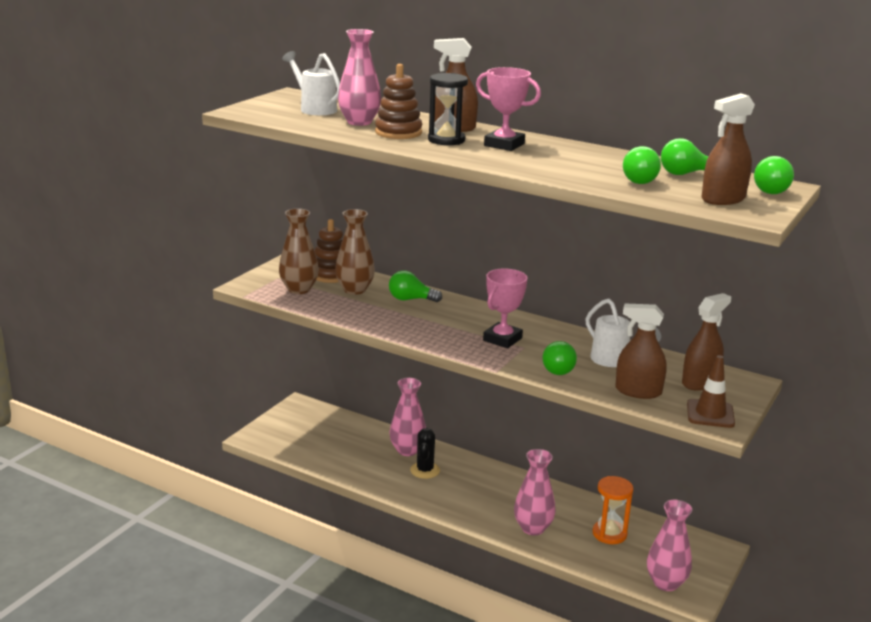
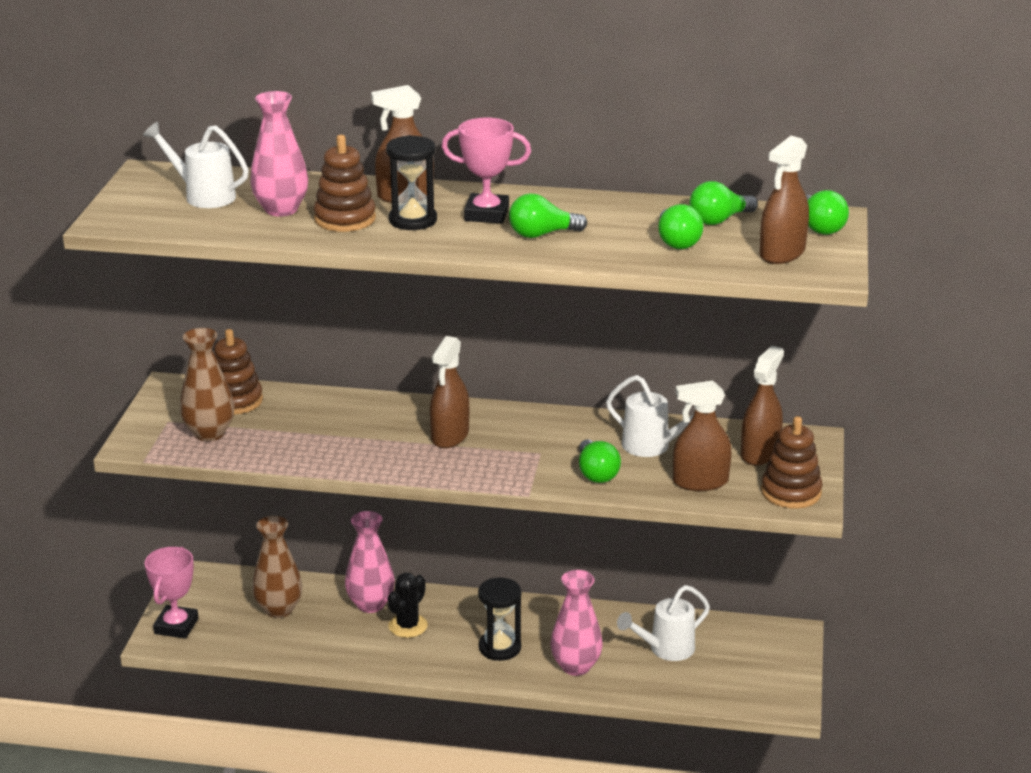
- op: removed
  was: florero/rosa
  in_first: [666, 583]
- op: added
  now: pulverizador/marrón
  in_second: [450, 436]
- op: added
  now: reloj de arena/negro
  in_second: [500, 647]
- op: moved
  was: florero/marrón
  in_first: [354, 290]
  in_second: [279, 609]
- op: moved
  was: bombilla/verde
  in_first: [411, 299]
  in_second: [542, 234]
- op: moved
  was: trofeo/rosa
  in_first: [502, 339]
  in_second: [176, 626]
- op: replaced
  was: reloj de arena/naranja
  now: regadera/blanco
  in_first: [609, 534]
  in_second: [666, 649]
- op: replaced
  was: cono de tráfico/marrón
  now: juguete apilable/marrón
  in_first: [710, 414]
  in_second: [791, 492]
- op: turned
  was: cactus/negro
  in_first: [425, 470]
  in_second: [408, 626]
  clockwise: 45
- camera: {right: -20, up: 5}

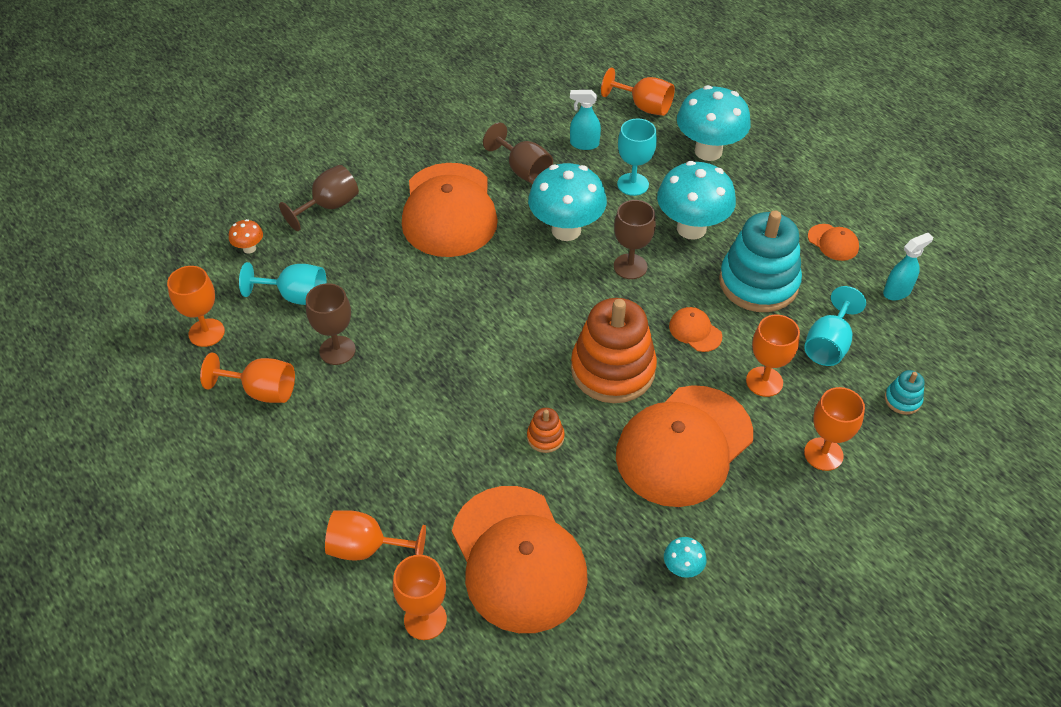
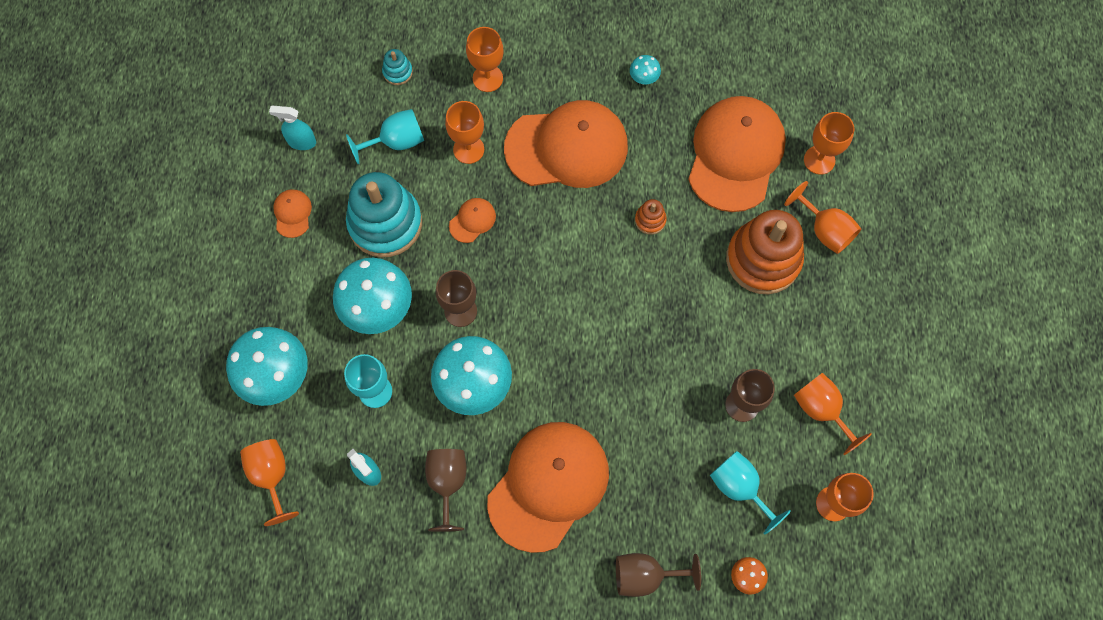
- op: moved
  was: juguete apilable/naranja
  in_first: [613, 370]
  in_second: [763, 259]
- op: turned
  was: gorra/naranja
  in_first: [695, 331]
  in_second: [472, 220]
  clockwise: -135
- camera: {right: -140, up: 20}

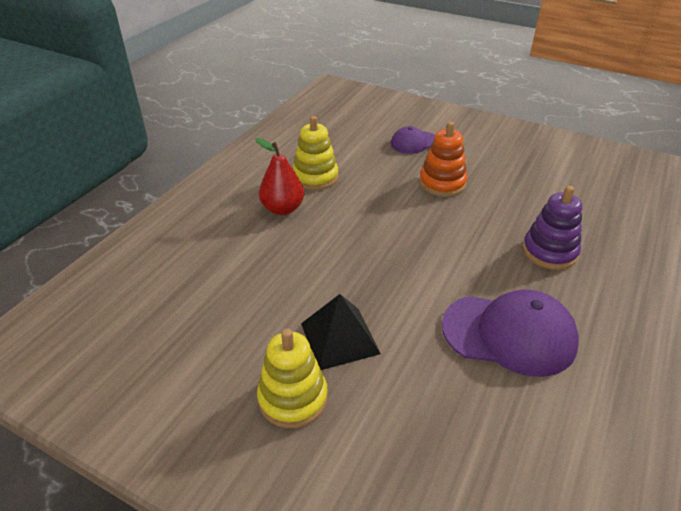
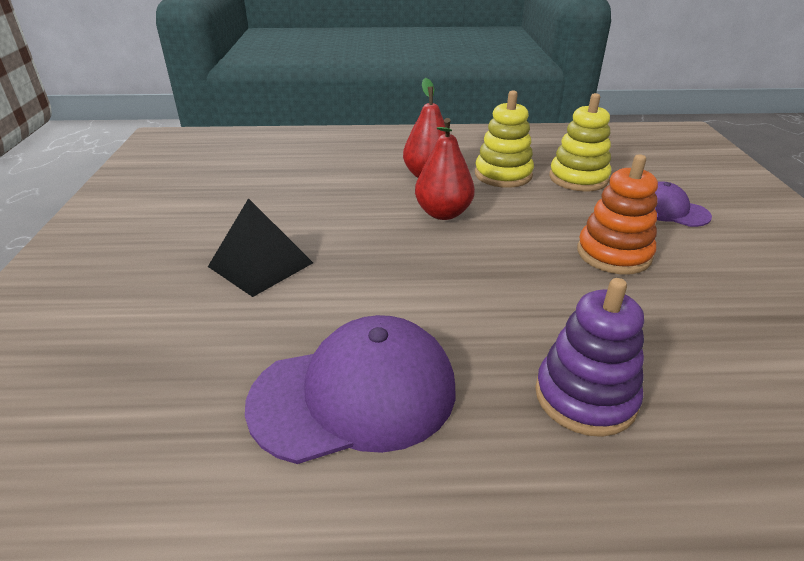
- op: added
  now: pera/rojo
  in_second: [443, 213]
- op: moved
  was: juguete apilable/amarillo
  in_first: [293, 398]
  in_second: [578, 178]
- op: turned
  was: gorra/morado
  in_first: [509, 334]
  in_second: [354, 394]
  clockwise: -90
- camera: {right: 60, up: -5}

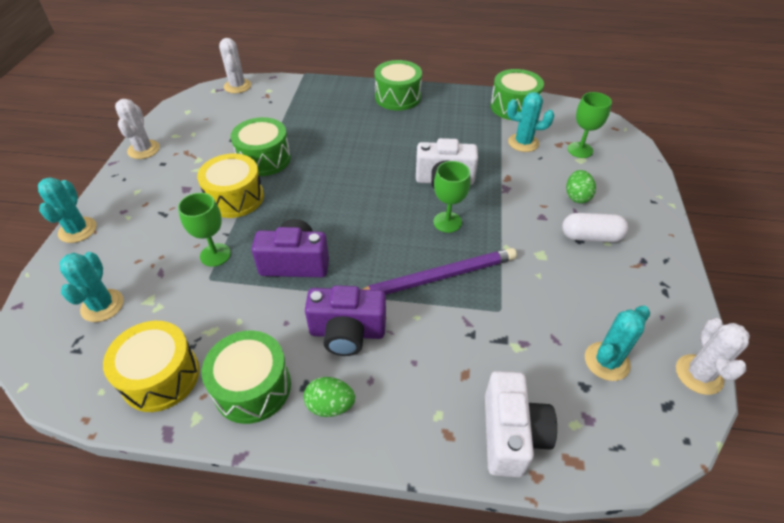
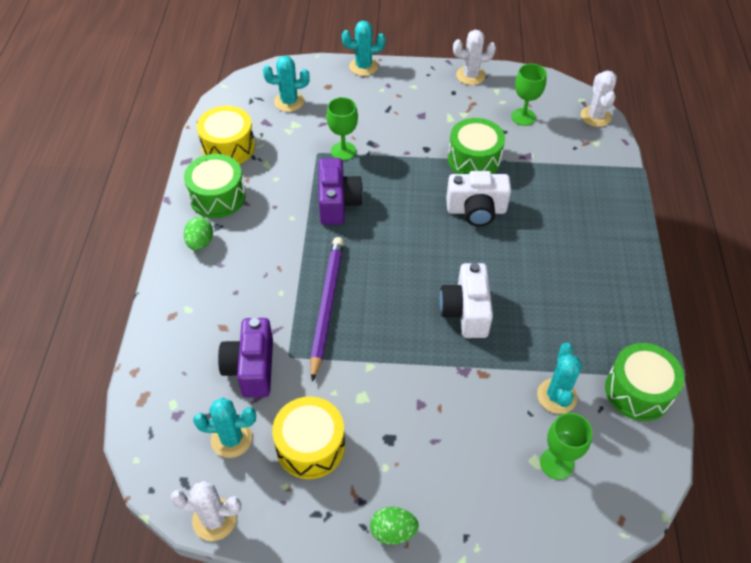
- op: removed
  was: tambor/verde
  in_first: [398, 97]
- op: removed
  was: cápsula/blanco
  in_first: [591, 236]
- op: moved
  was: tambor/amarillo
  in_first: [235, 198]
  in_second: [310, 446]
- op: moved
  was: cámara/morado
  in_first: [347, 332]
  in_second: [251, 368]
- op: moved
  was: copa/verde
  in_first: [447, 222]
  in_second: [523, 117]
- op: moved
  was: cámara/blanco
  in_first: [511, 434]
  in_second: [476, 210]
- op: moved
  was: huevo/verde
  in_first: [577, 197]
  in_second: [393, 531]
- op: turned
  was: cactus/blanco
  in_first: [237, 86]
  in_second: [595, 116]
  clockwise: -75
- op: turned
  was: lápiz/morado
  in_first: [436, 277]
  in_second: [326, 306]
  clockwise: -150
- op: turned
  was: cactus/turquesa
  in_first: [606, 361]
  in_second: [231, 439]
  clockwise: -45
- camera: {right: 85, up: 5}

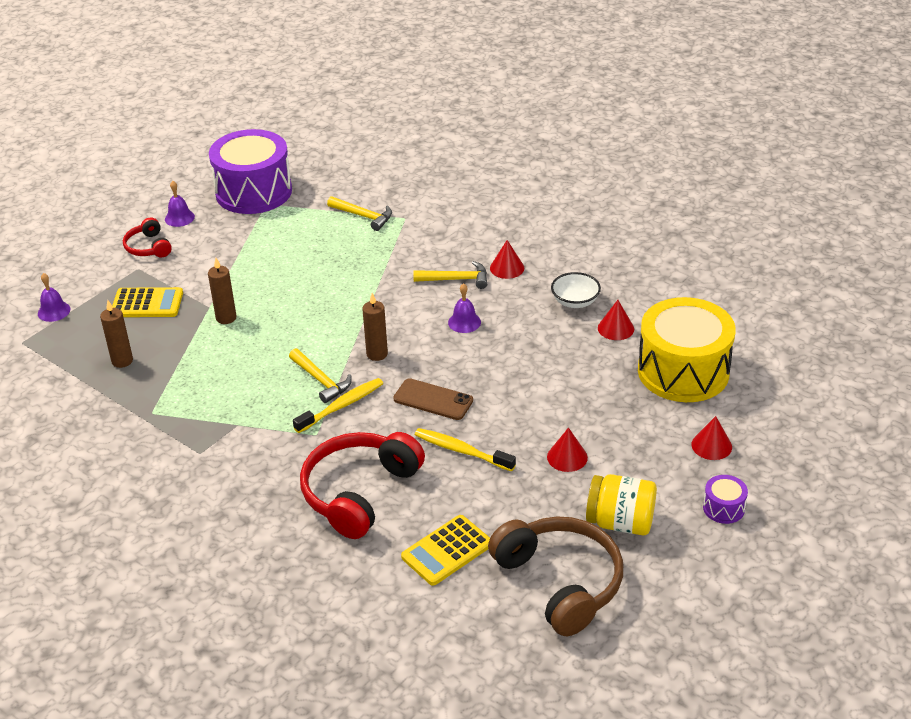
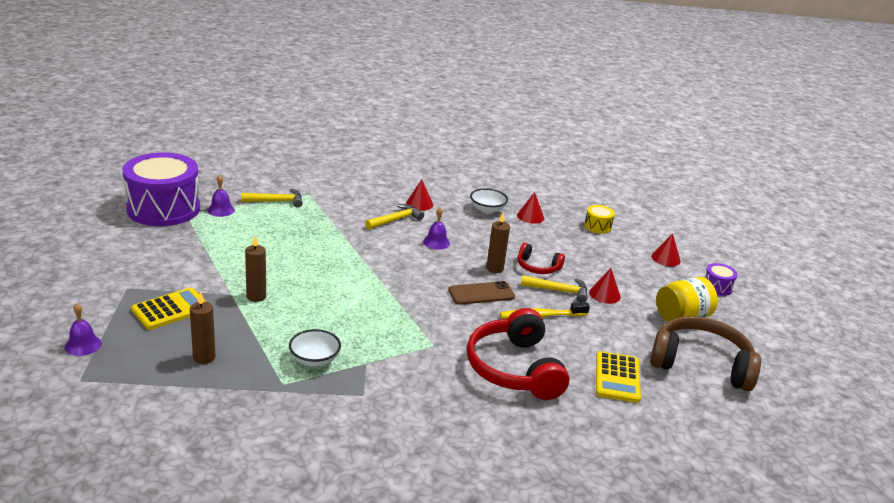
- op: removed
  was: cepillo de dientes/amarillo
  in_first: [342, 406]
- op: added
  now: cuenco/blanco
  in_second: [314, 360]
- op: moved
  was: auriculares/rojo
  in_first: [148, 247]
  in_second: [537, 267]
- op: moved
  was: campana/morado
  in_first: [179, 218]
  in_second: [221, 210]
- op: moved
  was: martillo/amarillo
  in_first: [321, 381]
  in_second: [559, 291]
- op: moved
  was: vela/marrón
  in_first: [377, 354]
  in_second: [495, 268]
- op: resized
  was: tambor/amarillo
  in_first: [683, 371]
  in_second: [597, 226]
  ratio: 0.41
- camera: {right: -45, up: -10}

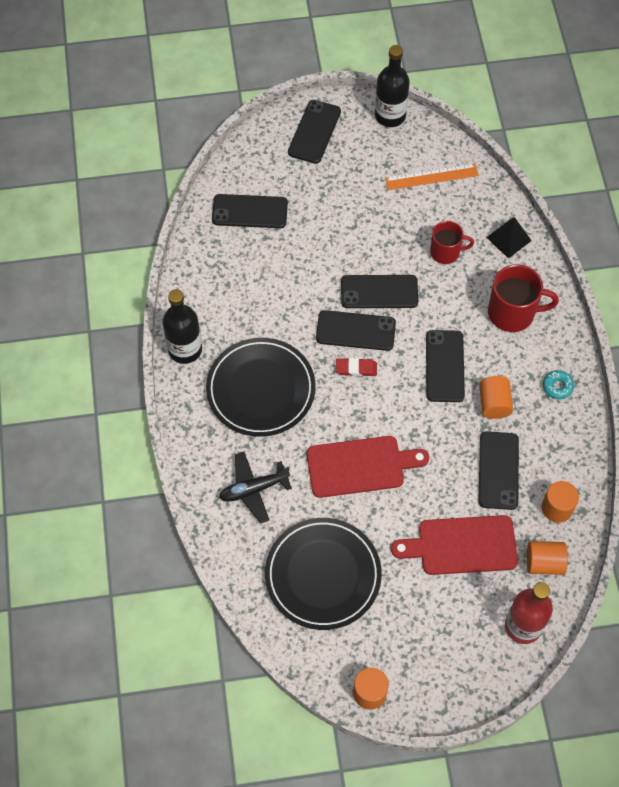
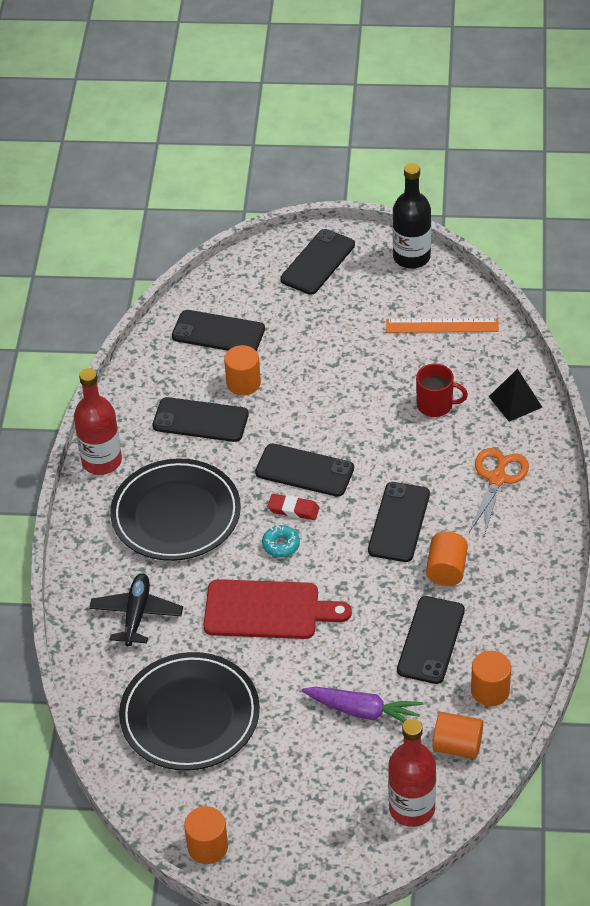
- op: added
  now: cilindro/naranja
  in_second: [243, 383]
- op: moved
  was: móvil/negro
  in_first: [379, 292]
  in_second: [200, 420]
- op: moved
  was: rosquilla/turquesa
  in_first: [557, 387]
  in_second: [281, 545]
- op: replaced
  was: tabla de cortar/rojo
  now: zanahoria/morado
  in_first: [462, 545]
  in_second: [363, 711]
- op: replaced
  was: taza/rojo
  now: tijeras/naranja
  in_first: [512, 313]
  in_second: [497, 479]
- op: recoloured
  was: botella/negro
  now: botella/rojo
  in_first: [185, 349]
  in_second: [101, 461]
- op: turned
  was: avión/negro
  in_first: [253, 489]
  in_second: [136, 615]
  clockwise: 105
- camera: {right: 15, up: -15}

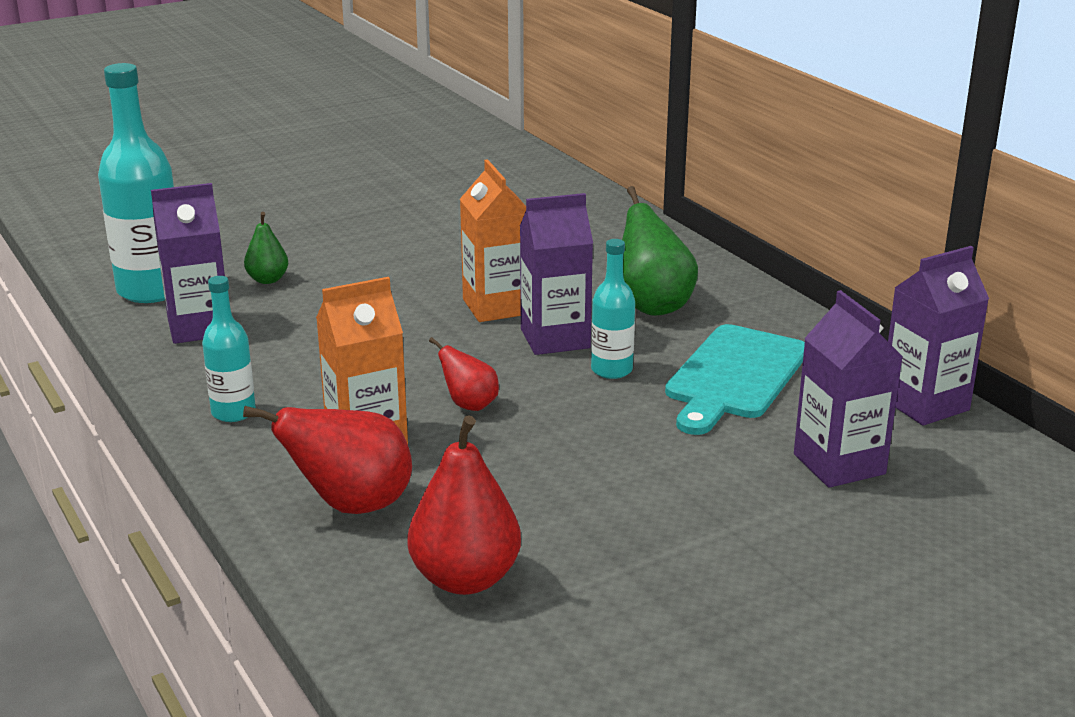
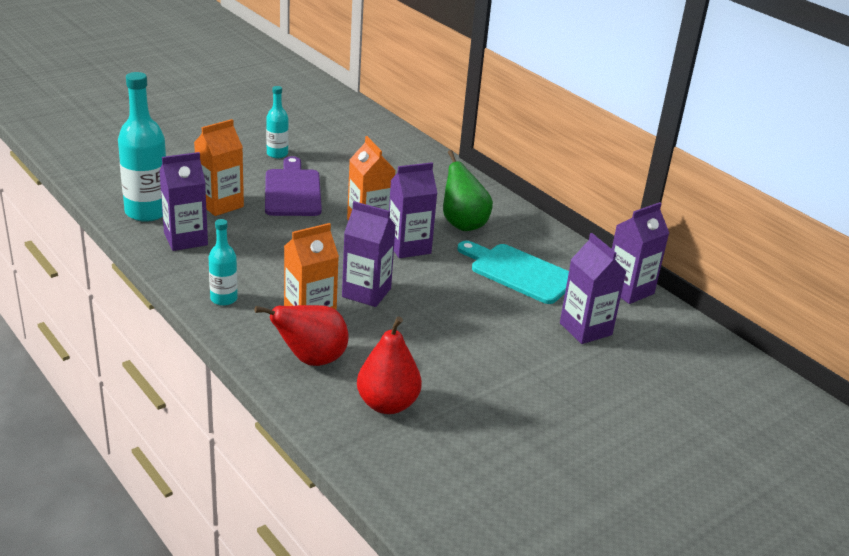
- op: added
  now: tabla de cortar/morado
  in_second: [292, 191]
- op: moved
  was: botella/turquesa
  in_first: [611, 370]
  in_second: [277, 154]
- op: replaced
  was: pera/verde
  now: cartón de leche/naranja
  in_first: [267, 280]
  in_second: [220, 204]
- op: replaced
  was: pera/rojo
  now: cartón de leche/morado
  in_first: [469, 405]
  in_second: [366, 292]
- op: turned
  was: tabla de cortar/turquesa
  in_first: [735, 376]
  in_second: [519, 272]
  clockwise: 105
- camera: {right: -10, up: 5}

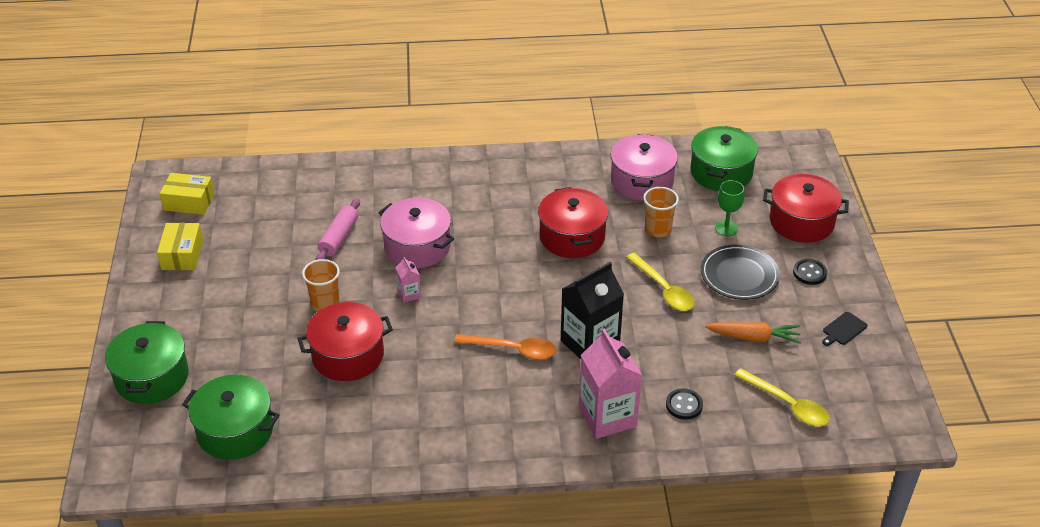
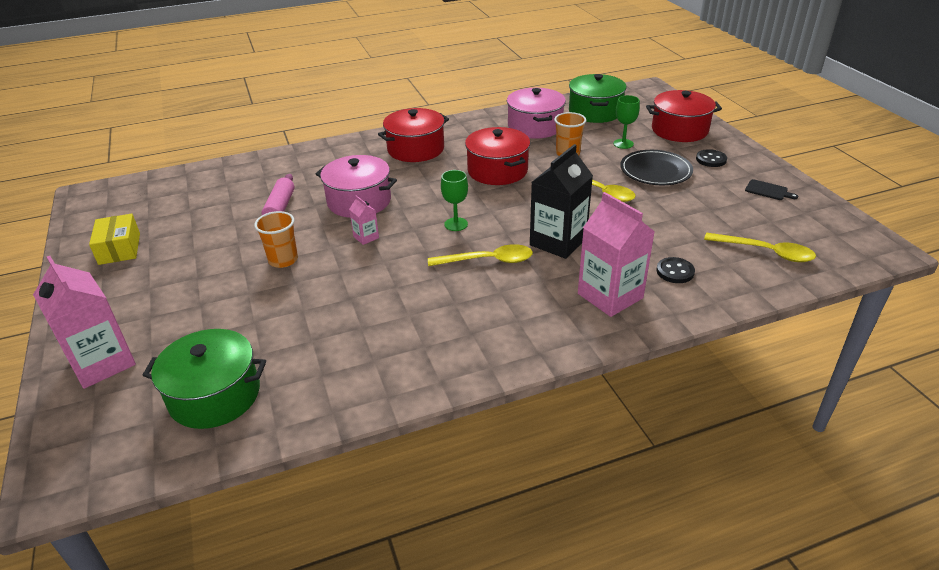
- op: removed
  was: caja/amarillo
  in_first: [189, 202]
- op: removed
  was: zanahoria/naranja
  in_first: [754, 337]
- op: added
  now: copa/verde
  in_second: [456, 224]
- op: moved
  was: olla/rojo
  in_first: [348, 355]
  in_second: [415, 149]
- op: replaced
  was: olla/verde
  now: cartón de leche/rosa
  in_first: [152, 377]
  in_second: [102, 363]
- op: recoloured
  was: cuchara/naranja
  now: cuchara/amarillo
  in_first: [513, 350]
  in_second: [488, 261]
- op: turned
  was: tabla de cortar/negro
  in_first: [843, 329]
  in_second: [768, 190]
  clockwise: -90
- camera: {right: -15, up: -5}

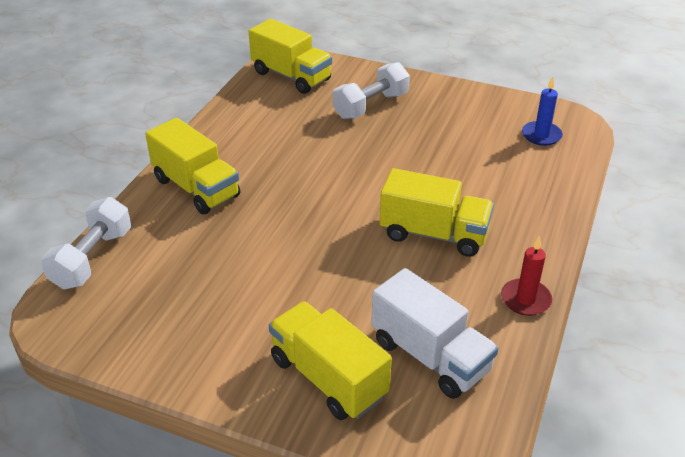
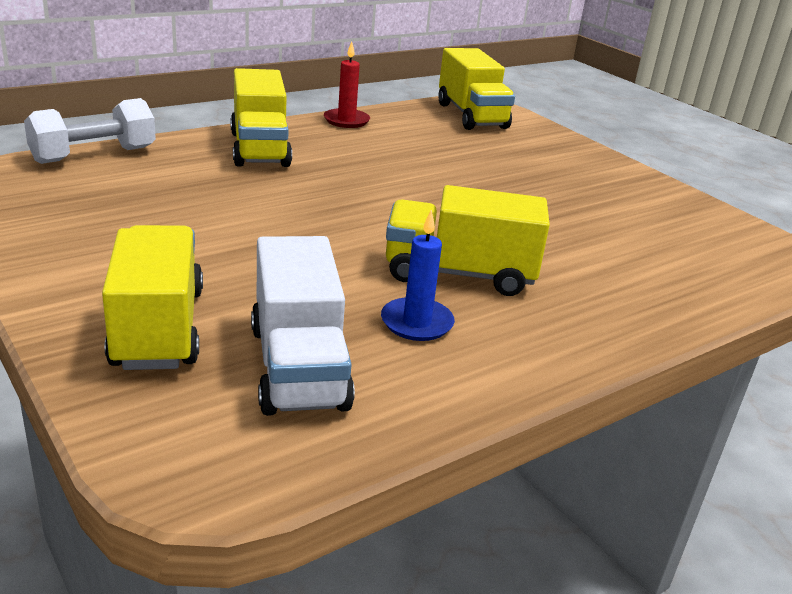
- op: removed
  was: mancuerna/blanco
  in_first: [371, 106]
- op: moved
  was: vela/rojo
  in_first: [525, 299]
  in_second: [346, 120]
- op: moved
  was: vela/azul
  in_first: [541, 135]
  in_second: [417, 323]
- op: turned
  was: camión/amarillo
  in_first: [434, 234]
  in_second: [459, 274]
  clockwise: 135
- camera: {right: 30, up: -10}

